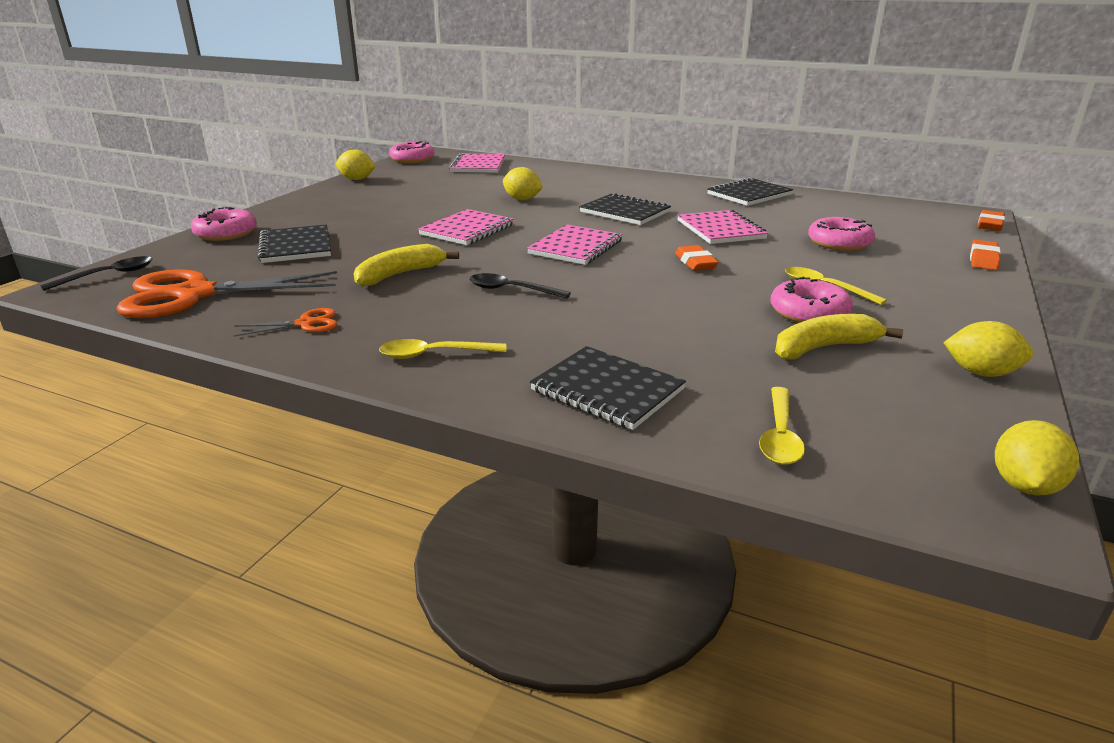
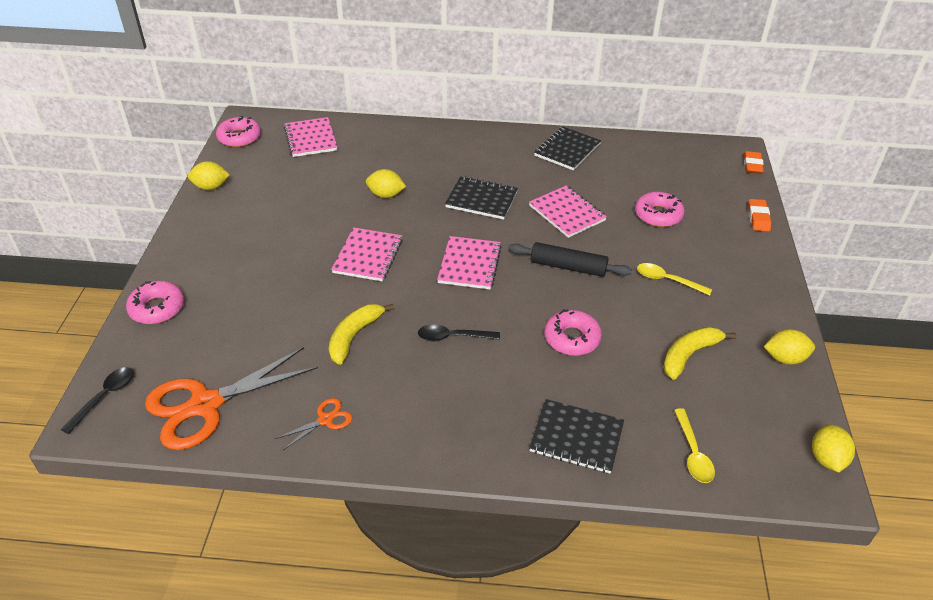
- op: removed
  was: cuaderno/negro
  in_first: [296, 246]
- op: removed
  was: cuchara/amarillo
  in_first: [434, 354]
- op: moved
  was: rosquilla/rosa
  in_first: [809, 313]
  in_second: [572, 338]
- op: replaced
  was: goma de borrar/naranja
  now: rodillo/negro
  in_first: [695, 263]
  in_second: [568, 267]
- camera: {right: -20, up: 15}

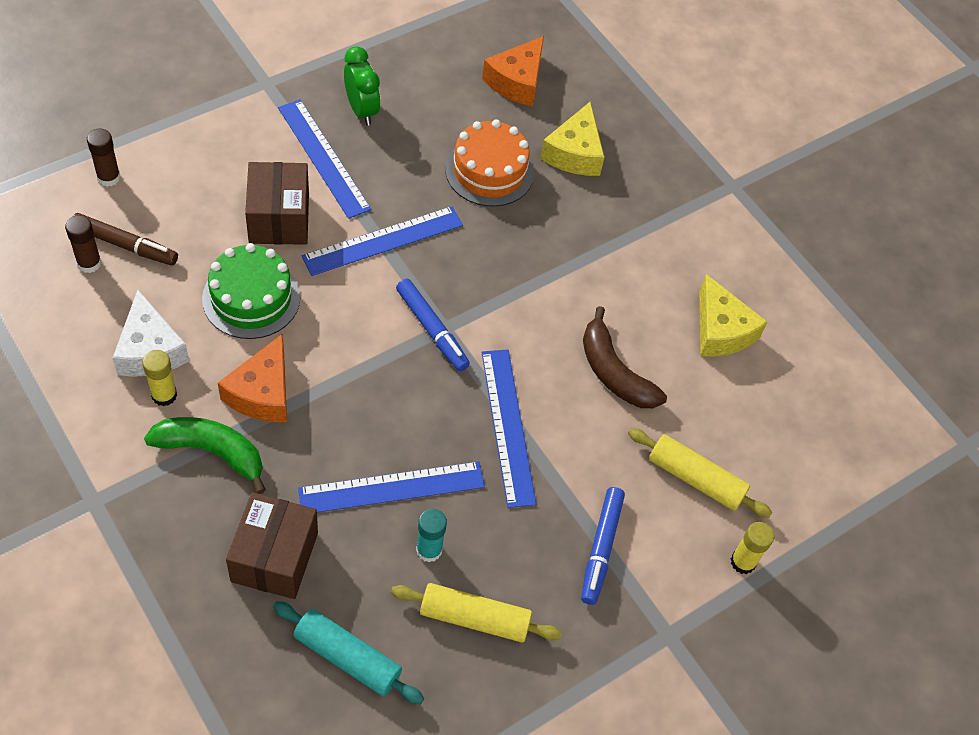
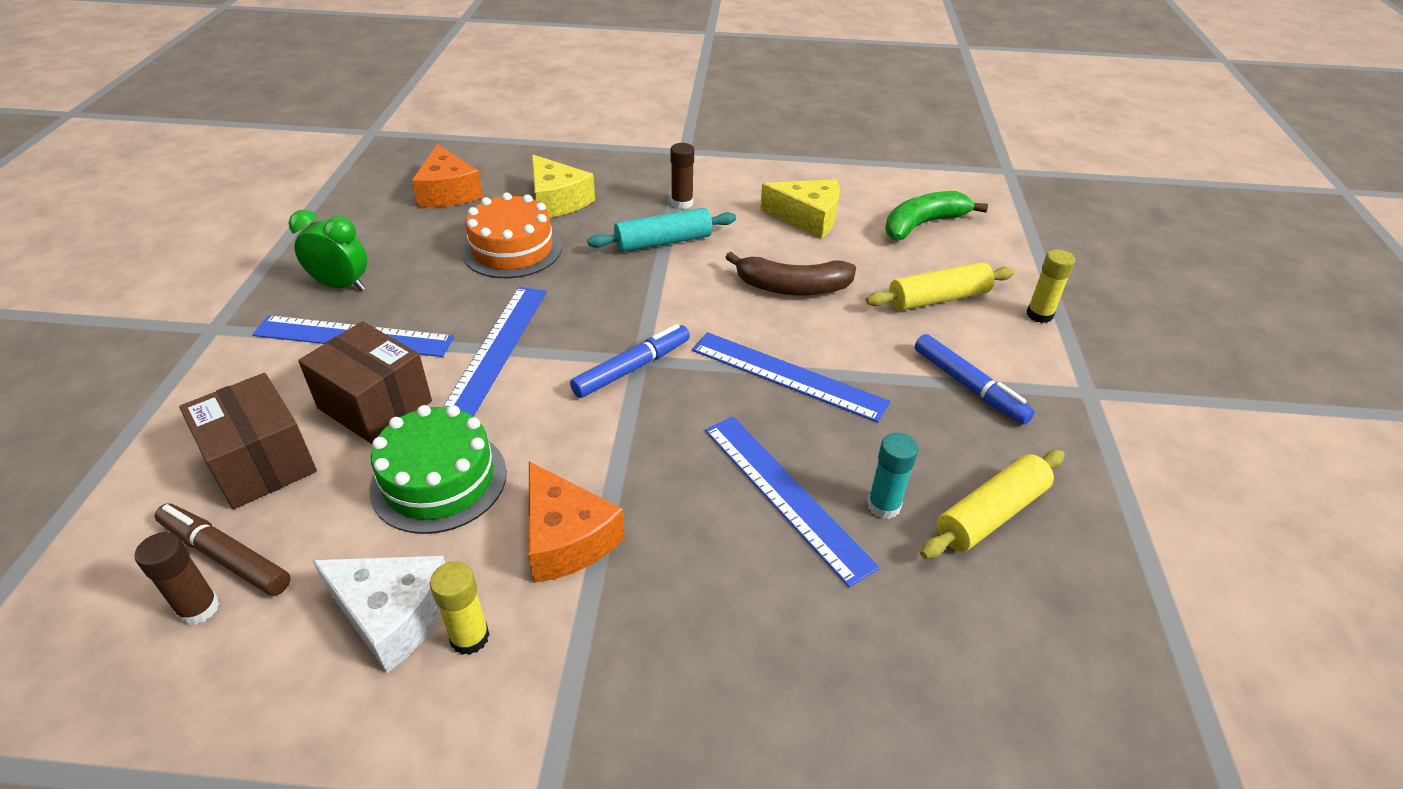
- op: moved
  was: barra de pegamento/marrón
  in_first: [108, 177]
  in_second: [682, 203]
- op: moved
  was: plátano/verde
  in_first: [212, 452]
  in_second: [923, 224]
- op: moved
  was: caja/marrón
  in_first: [274, 557]
  in_second: [261, 463]
- op: moved
  was: rodillo/turquesa
  in_first: [347, 657]
  in_second: [663, 242]
- op: turned
  was: rotulador/marrón
  in_first: [125, 245]
  in_second: [225, 556]
  clockwise: -120
- op: turned
  was: regla/azul
  in_first: [392, 488]
  in_second: [785, 494]
  clockwise: -60
- op: turned
  was: rotulador/azul
  in_first: [432, 329]
  in_second: [632, 368]
  clockwise: -45
- camera: {right: -45, up: -15}

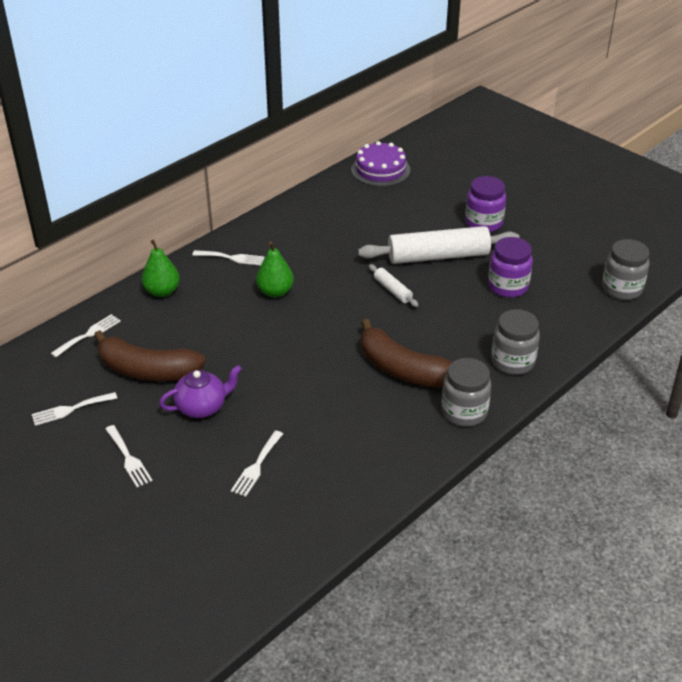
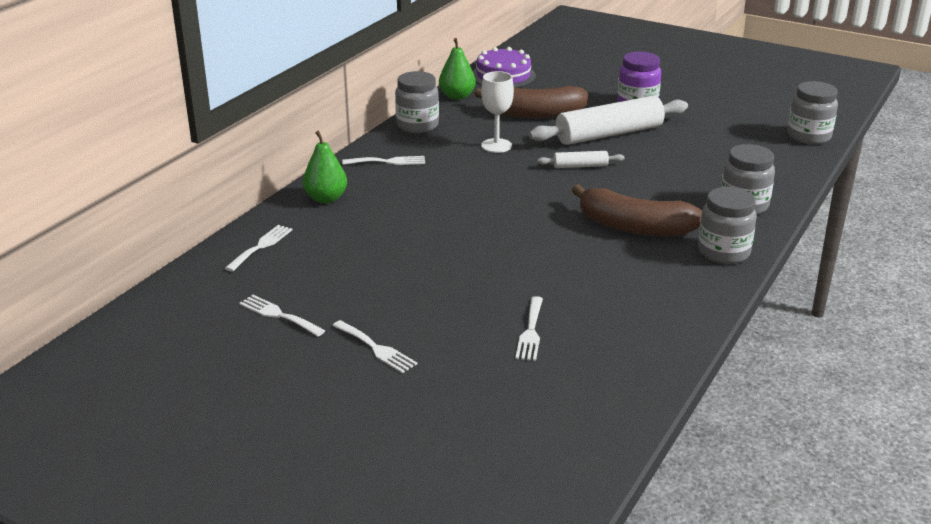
- op: removed
  was: tetera/morado
  in_first: [202, 407]
- op: removed
  was: tarro/morado
  in_first: [508, 286]
- op: added
  now: tarro/gris
  in_second: [417, 125]
- op: added
  now: copa/blanco
  in_second: [496, 146]
- op: moved
  was: plátano/marrón
  in_first: [147, 370]
  in_second: [534, 114]
- op: moved
  was: pera/verde
  in_first: [275, 292]
  in_second: [457, 96]
- op: turned
  was: tenedor/blanco
  in_first: [70, 409]
  in_second: [278, 315]
  clockwise: 75
- op: turned
  was: rodillo/blanco
  in_first: [392, 290]
  in_second: [580, 166]
  clockwise: -45
- camera: {right: -15, up: -10}

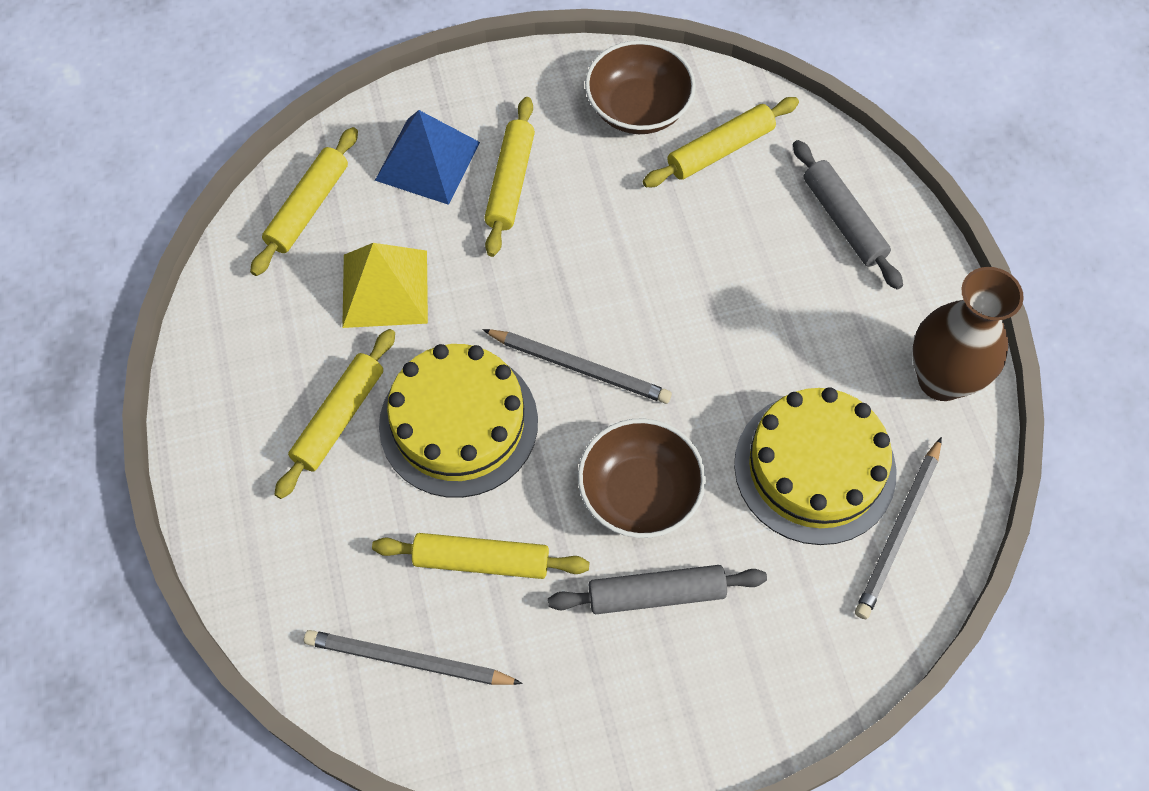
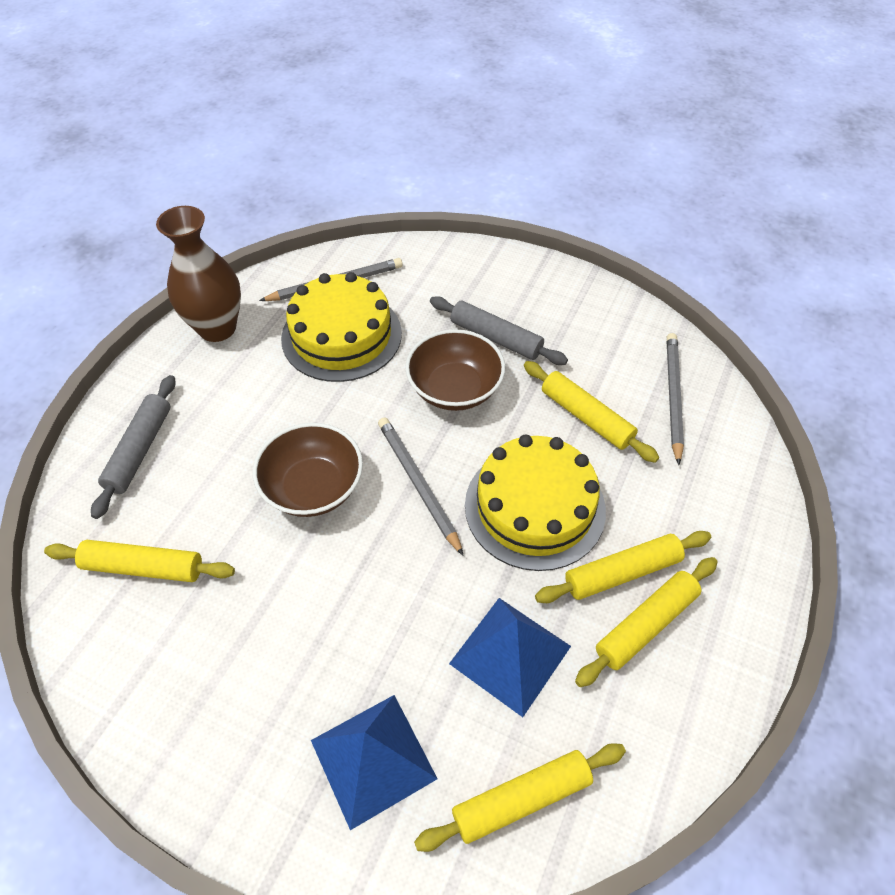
- op: moved
  was: rodillo/amarillo
  in_first: [510, 182]
  in_second: [646, 625]
- op: moved
  was: cuenco/marrón
  in_first: [638, 108]
  in_second: [313, 487]
- op: recoloured
  was: pirámide/amarillo
  now: pirámide/azul
  in_first: [385, 288]
  in_second: [510, 654]
- op: turned
  was: lápiz/gris
  in_first: [408, 661]
  in_second: [673, 397]
  clockwise: -135
- camera: {right: -140, up: -10}

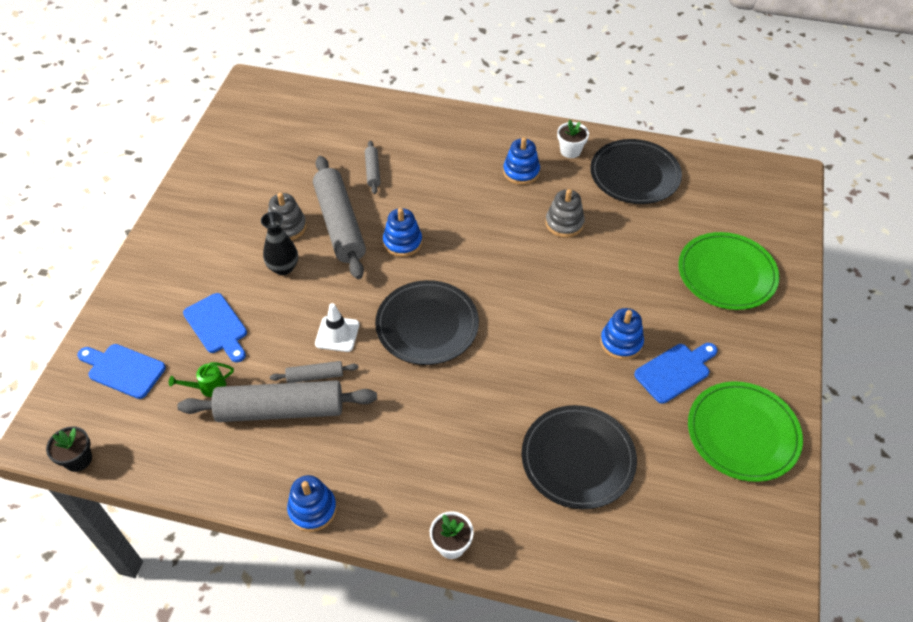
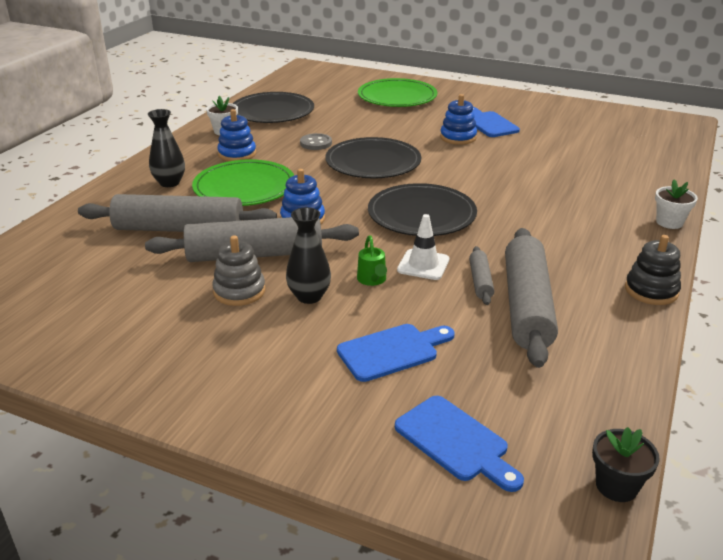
- op: added
  now: florero/negro
  in_second: [169, 183]
- op: moved
  was: regadera/verde
  in_first: [208, 387]
  in_second: [372, 280]
- op: moved
  was: plato/negro
  in_first: [578, 459]
  in_second: [373, 162]
- op: moved
  was: plato/verde
  in_first: [743, 433]
  in_second: [244, 187]
- op: replaced
  was: juguete apilable/gris
  now: botón/gris
  in_first: [564, 223]
  in_second: [316, 143]
- op: recoloured
  was: juguete apilable/azul
  now: juguete apilable/negro
  in_first: [312, 509]
  in_second: [651, 290]
- op: turned
  was: tabla de cortar/azul
  in_first: [123, 370]
  in_second: [455, 441]
  clockwise: -75
- op: resized
  was: rodillo/gris
  in_first: [372, 171]
  in_second: [179, 229]
  ratio: 2.17
- camera: {right: -80, up: -20}

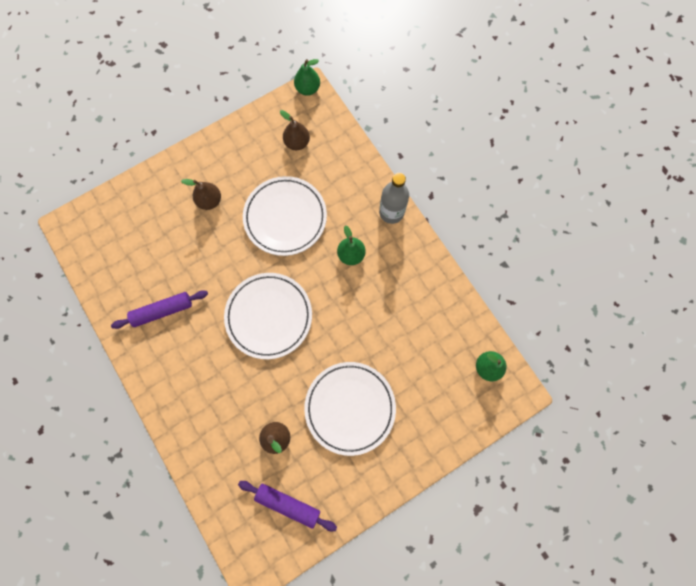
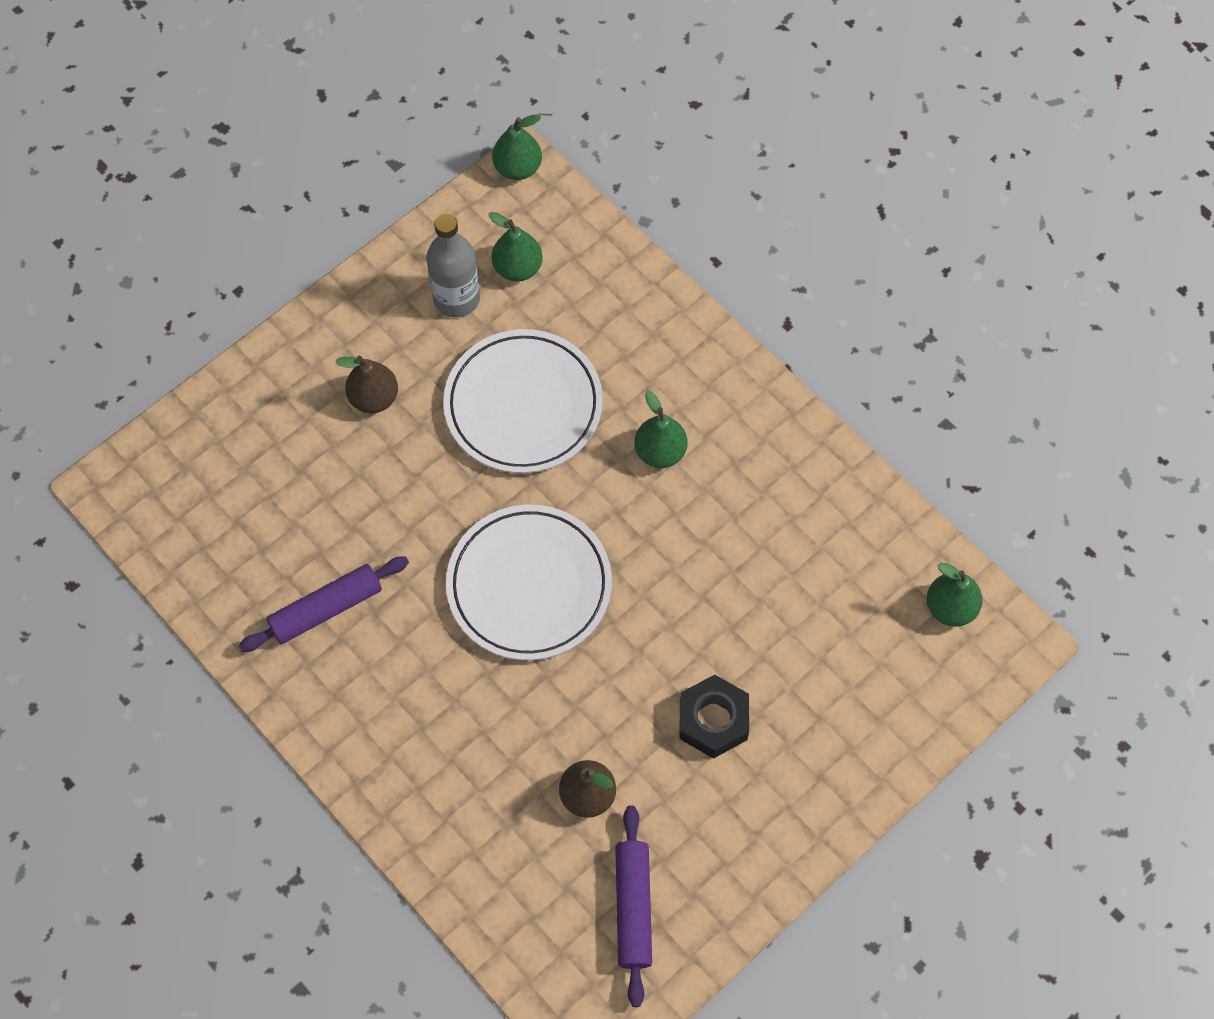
- op: moved
  was: botella/gris
  in_first: [391, 212]
  in_second: [456, 298]
- op: replaced
  was: plato/blanco
  now: tuerca/negro
  in_first: [350, 407]
  in_second: [713, 720]
- op: recoloured
  was: pera/marrón
  now: pera/verde
  in_first: [297, 143]
  in_second: [517, 268]
- op: turned
  was: rodillo/morado
  in_first: [288, 504]
  in_second: [633, 907]
  clockwise: 75
- camera: {right: -10, up: -10}

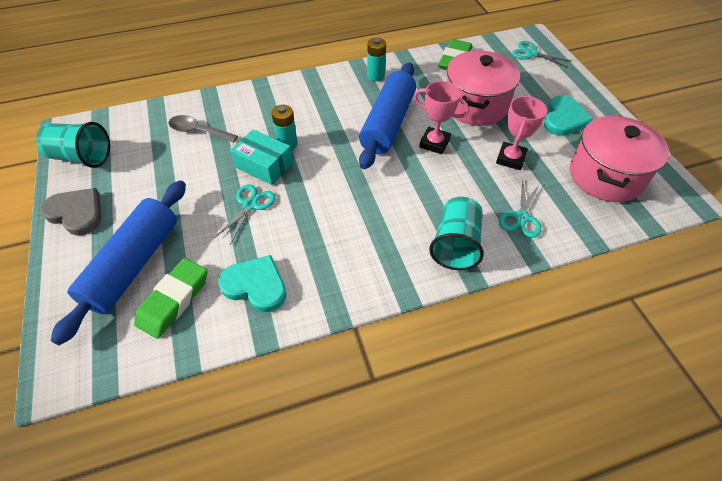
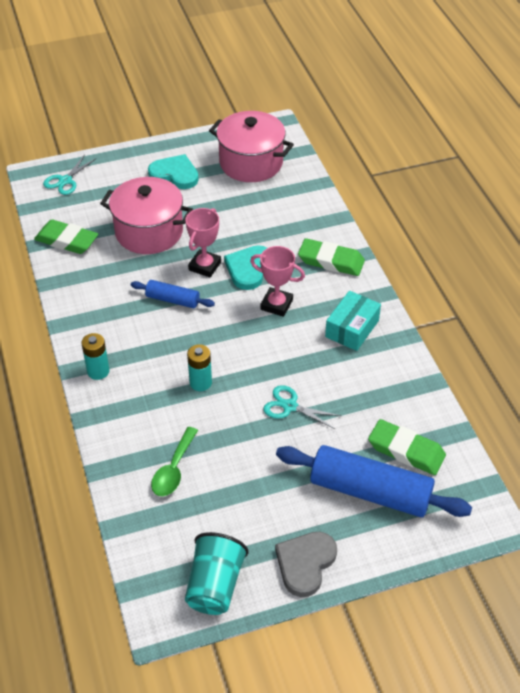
- op: removed
  was: tijeras/turquesa
  in_first: [521, 217]
- op: moved
  was: corazón/turquesa
  in_first: [255, 285]
  in_second: [249, 269]
- op: moved
  was: caja/turquesa
  in_first: [264, 165]
  in_second: [352, 328]
- op: moved
  was: pila/turquesa
  in_first: [375, 76]
  in_second: [98, 371]
- op: moved
  was: trofeo/rosa
  in_first: [510, 159]
  in_second: [276, 304]
- op: replaced
  was: vaso/turquesa
  now: goma de borrar/verde
  in_first: [455, 245]
  in_second: [331, 261]
- op: recoloured
  was: cuchara/gris
  now: cuchara/verde
  in_first: [198, 131]
  in_second: [173, 469]
- op: resized
  was: rodillo/azul
  in_first: [388, 124]
  in_second: [172, 300]
  ratio: 0.52
- camera: {right: -90, up: -5}

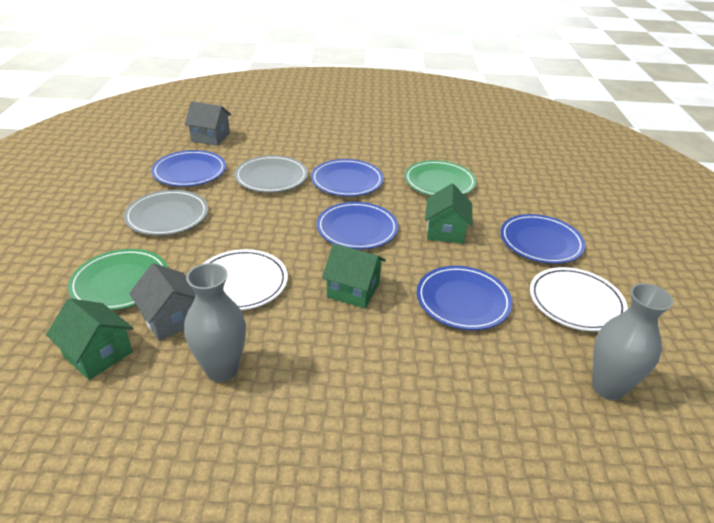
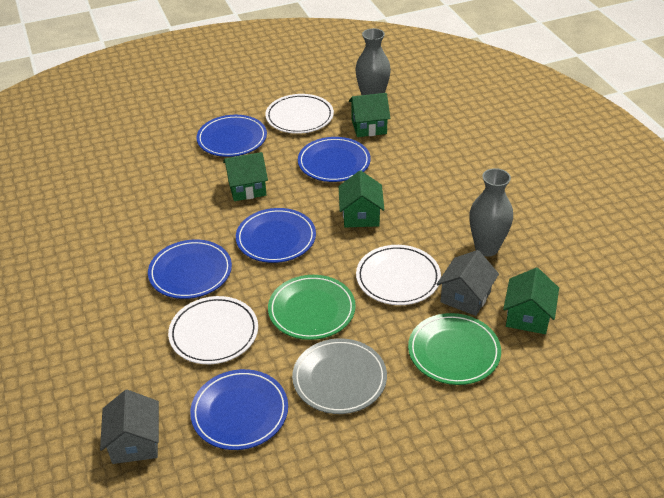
- op: added
  now: casa/verde
  in_second: [369, 126]
- op: moved
  was: plato/verde
  in_first: [439, 182]
  in_second: [311, 310]
- op: recoloured
  was: plato/gris
  now: plato/blanco
  in_first: [271, 177]
  in_second: [214, 333]
- camera: {right: -110, up: 5}

